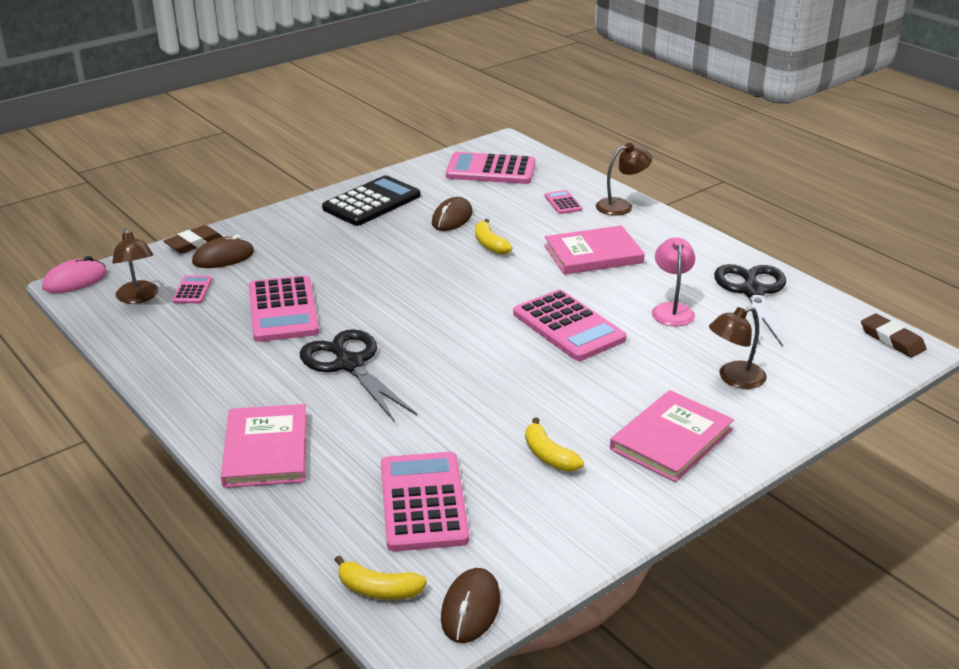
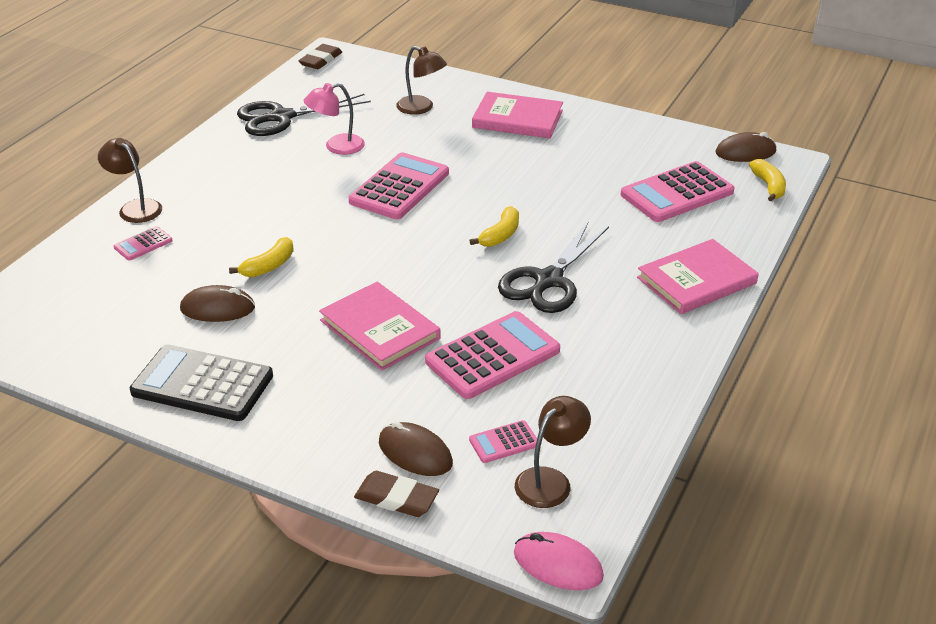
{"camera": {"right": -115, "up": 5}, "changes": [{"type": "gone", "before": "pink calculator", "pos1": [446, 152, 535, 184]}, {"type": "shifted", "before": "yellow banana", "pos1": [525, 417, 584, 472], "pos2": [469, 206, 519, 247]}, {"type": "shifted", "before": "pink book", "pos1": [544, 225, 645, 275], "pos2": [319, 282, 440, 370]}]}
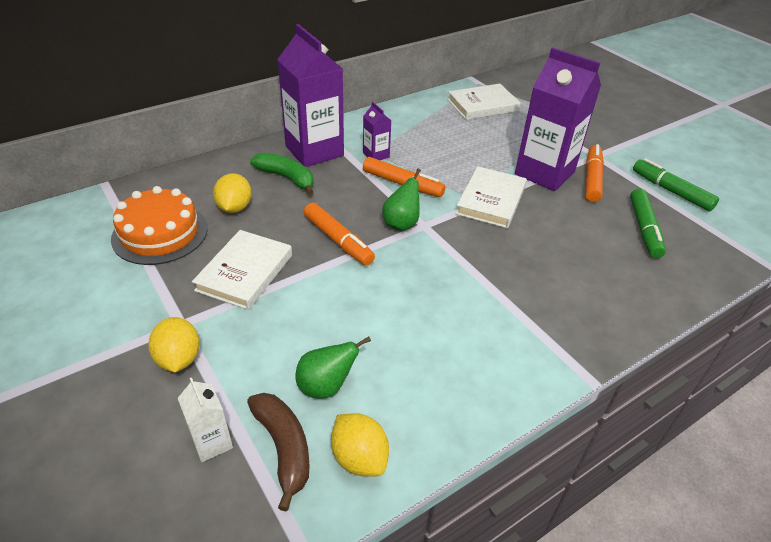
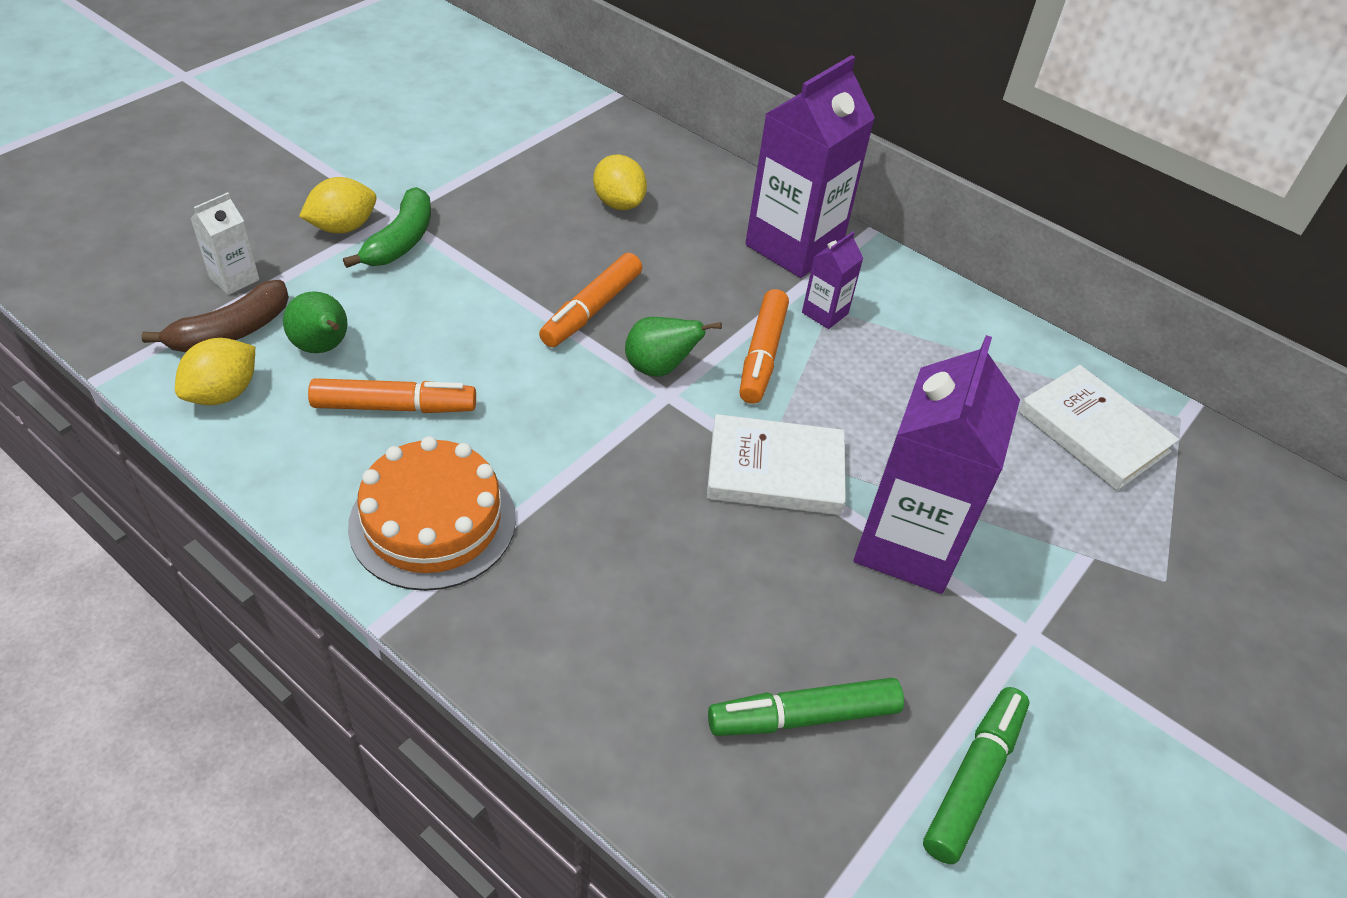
{"camera": {"right": 70, "up": 5}, "changes": [{"type": "gone", "before": "white book", "pos1": [192, 230, 292, 310]}, {"type": "shifted", "before": "orange cake", "pos1": [111, 186, 208, 265], "pos2": [348, 436, 516, 591]}, {"type": "shifted", "before": "green banana", "pos1": [250, 152, 314, 195], "pos2": [343, 187, 431, 268]}, {"type": "shifted", "before": "orange marker", "pos1": [585, 144, 604, 202], "pos2": [308, 378, 476, 413]}, {"type": "rotated", "before": "yellow lemon", "pos1": [213, 173, 251, 213], "pos2": [593, 154, 647, 210], "turn": 75}]}
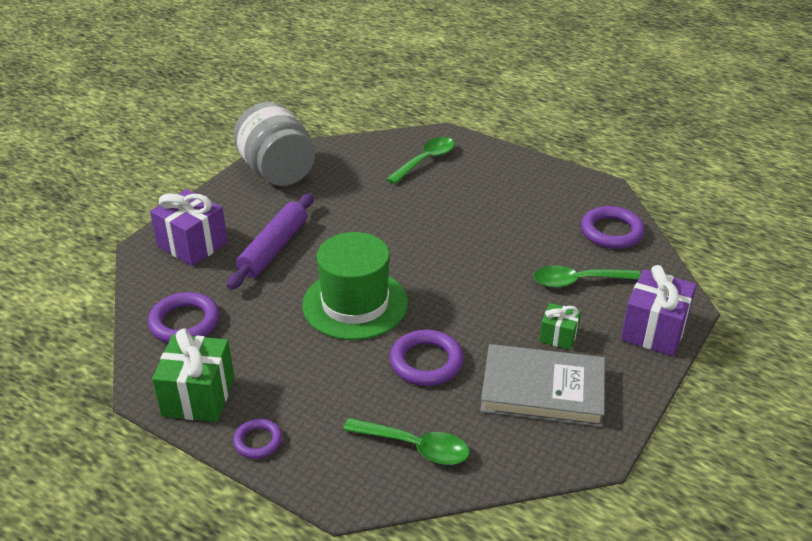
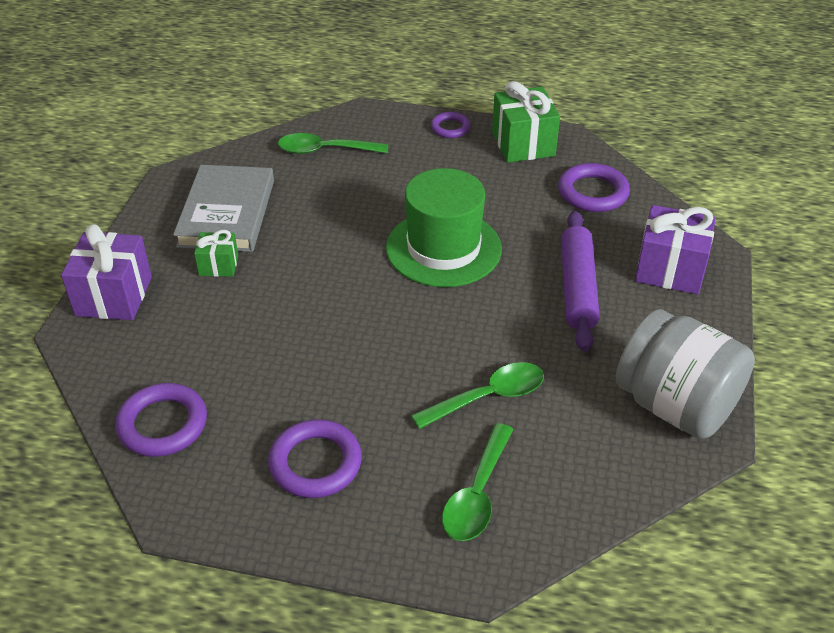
{"camera": {"right": 160, "up": 5}, "changes": [{"type": "shifted", "before": "purple ring", "pos1": [390, 329, 464, 386], "pos2": [268, 419, 362, 498]}, {"type": "shifted", "before": "green spoon", "pos1": [534, 265, 641, 288], "pos2": [411, 362, 544, 429]}, {"type": "rotated", "before": "grey book", "pos1": [480, 344, 605, 427], "pos2": [173, 165, 274, 252], "turn": -75}]}
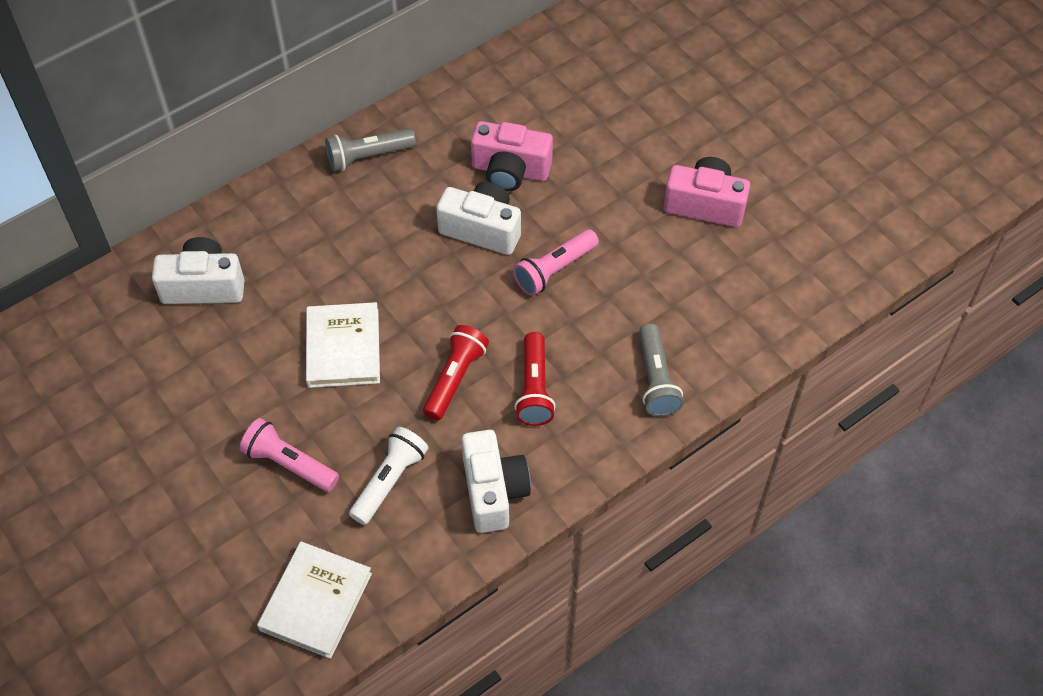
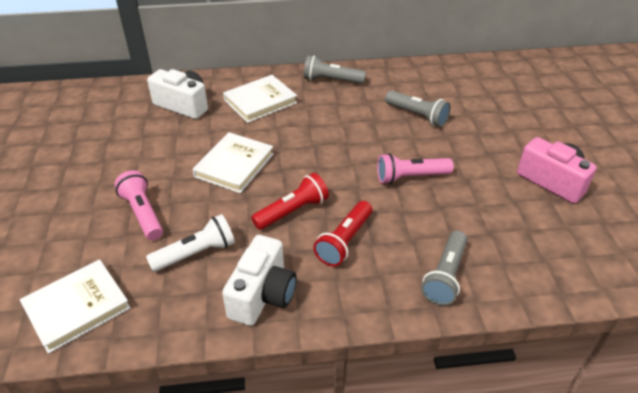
{"camera": {"right": 30, "up": -15}, "changes": [{"type": "gone", "before": "white camera", "pos1": [436, 181, 521, 255]}, {"type": "new", "after": "white book", "pos2": [223, 75, 297, 123]}, {"type": "swapped", "before": "pink camera", "after": "grey flashlight", "pos1": [471, 121, 553, 191], "pos2": [385, 90, 451, 127]}]}
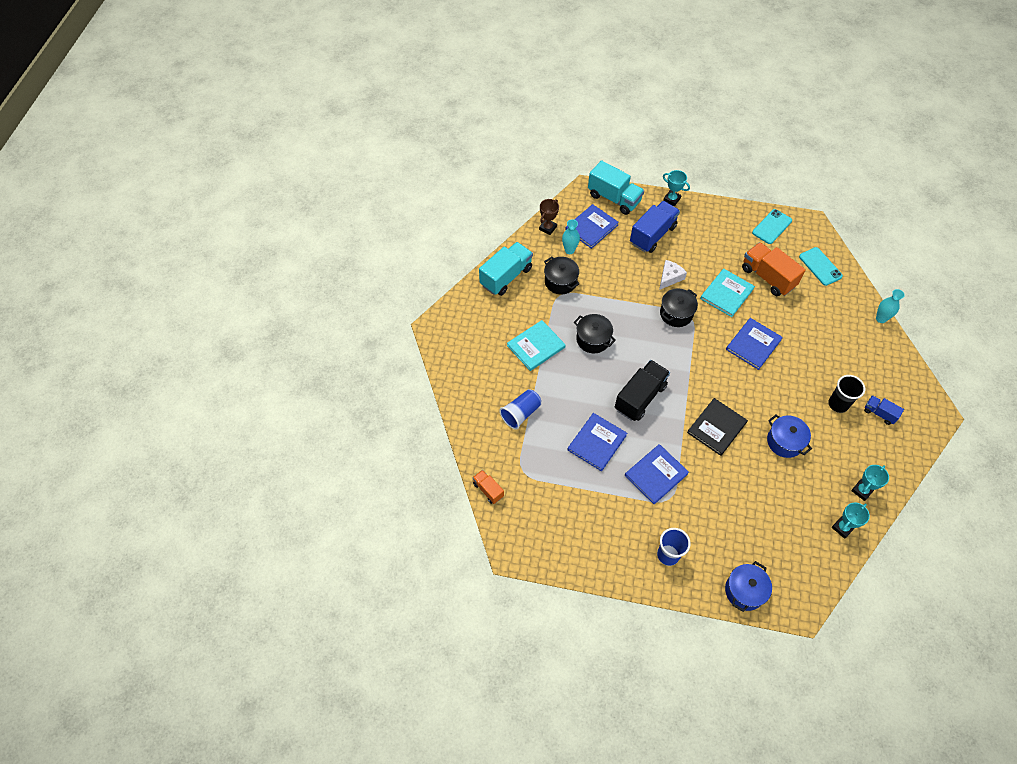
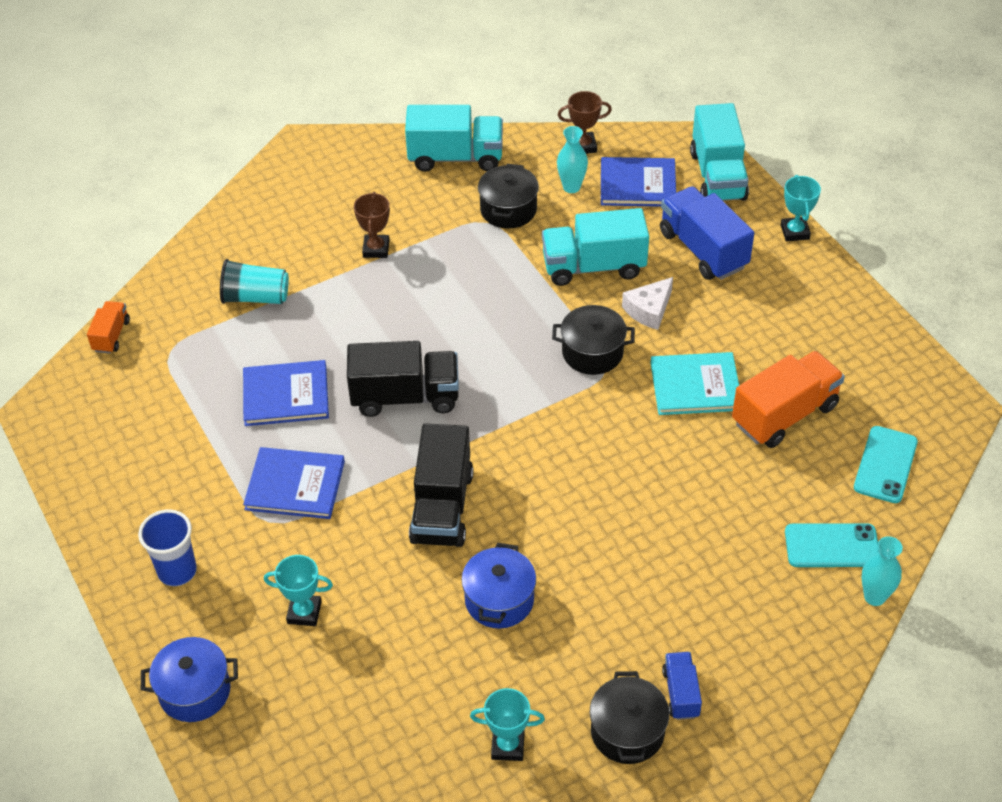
{"camera": {"right": 50, "up": -10}, "changes": [{"type": "gone", "before": "blue book", "pos1": [726, 318, 783, 370]}, {"type": "gone", "before": "black cup", "pos1": [828, 375, 865, 413]}, {"type": "new", "after": "turquoise truck", "pos2": [542, 208, 649, 286]}, {"type": "shifted", "before": "black pot", "pos1": [574, 314, 616, 353], "pos2": [590, 671, 669, 764]}, {"type": "shifted", "before": "turquoise phone", "pos1": [752, 209, 792, 244], "pos2": [785, 523, 879, 567]}, {"type": "shifted", "before": "turquoise trophy", "pos1": [832, 502, 870, 539], "pos2": [264, 555, 333, 626]}, {"type": "swapped", "before": "turquoise book", "after": "brown trophy", "pos1": [507, 320, 566, 371], "pos2": [354, 192, 390, 258]}, {"type": "swapped", "before": "black book", "after": "black truck", "pos1": [687, 398, 748, 456], "pos2": [409, 423, 473, 547]}, {"type": "repainted", "before": "blue cup", "after": "turquoise cup", "pos1": [499, 389, 541, 430], "pos2": [220, 259, 289, 304]}, {"type": "rotated", "before": "blue truck", "pos1": [630, 201, 680, 253], "pos2": [660, 186, 754, 280], "turn": -120}, {"type": "rotated", "before": "white cheese", "pos1": [659, 260, 687, 290], "pos2": [622, 277, 673, 330], "turn": 135}, {"type": "rotated", "before": "orange truck", "pos1": [742, 242, 806, 296], "pos2": [732, 351, 845, 448], "turn": 45}]}
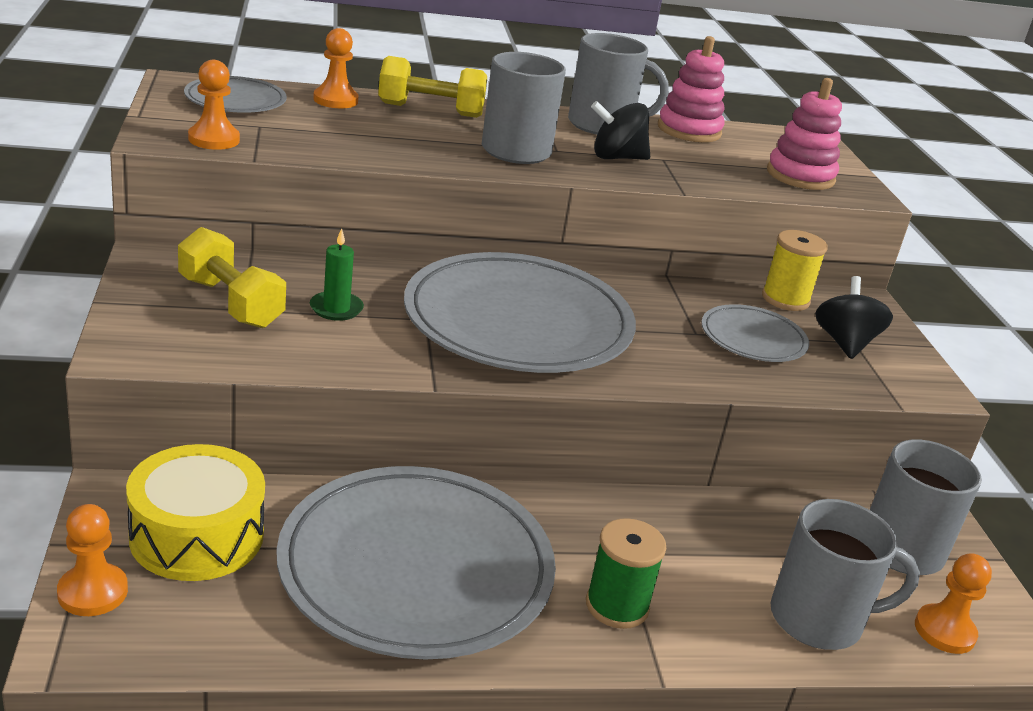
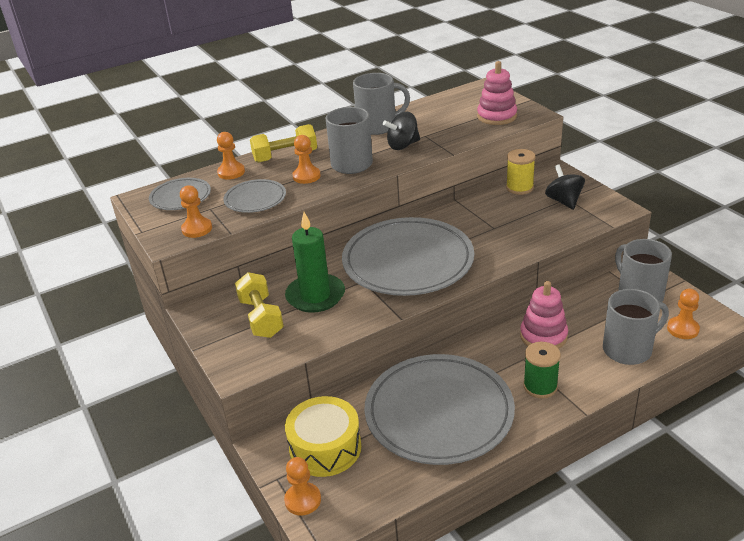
{"camera": {"right": -15, "up": 5}, "changes": [{"type": "new", "after": "orange pawn", "pos2": [292, 135, 321, 184]}, {"type": "shifted", "before": "pink stacking toy", "pos1": [658, 36, 725, 142], "pos2": [520, 281, 568, 349]}, {"type": "shifted", "before": "grey plate", "pos1": [702, 304, 809, 362], "pos2": [223, 179, 286, 213]}, {"type": "rotated", "before": "yellow dumbbell", "pos1": [178, 227, 286, 328], "pos2": [235, 272, 284, 338], "turn": 45}, {"type": "scaled", "before": "green candle", "pos1": [310, 228, 364, 321], "pos2": [285, 212, 345, 313], "scale": 1.94}]}
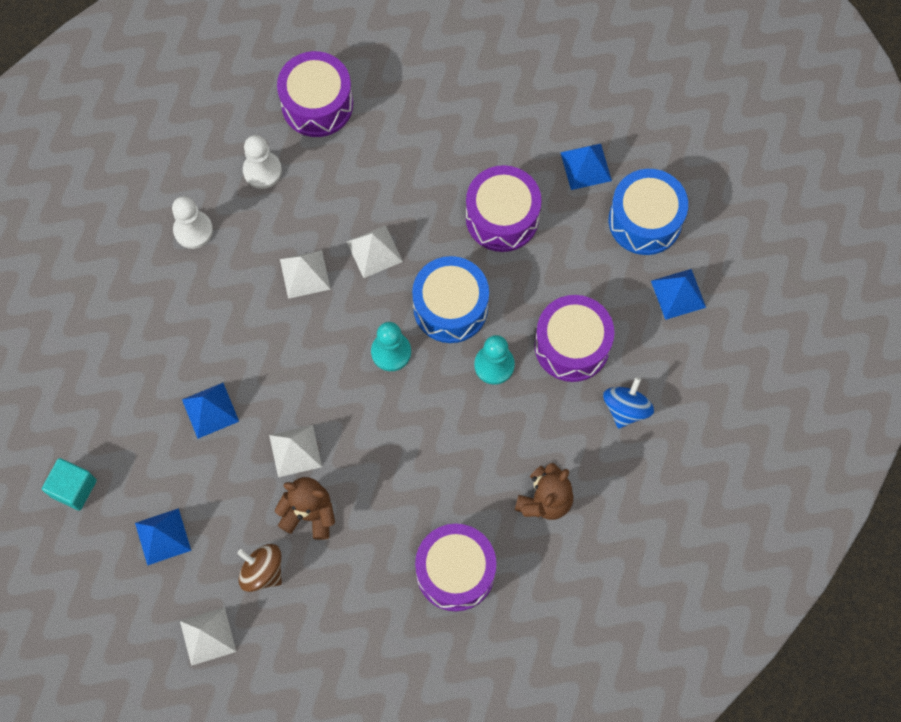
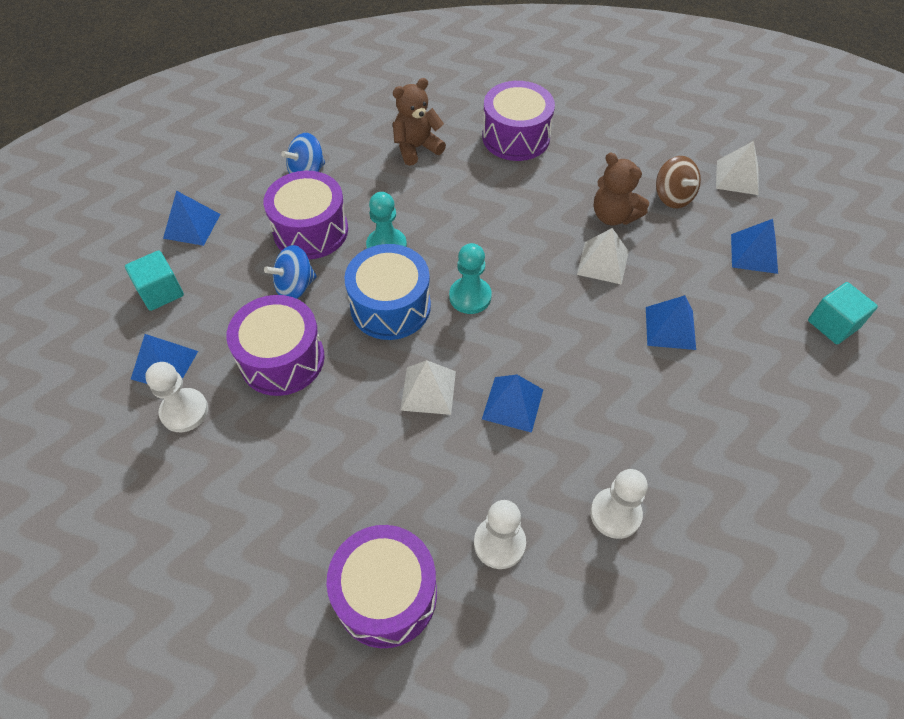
{"camera": {"right": -150, "up": -15}, "changes": [{"type": "new", "after": "white pawn", "pos2": [145, 362, 208, 432]}, {"type": "new", "after": "blue spinning top", "pos2": [264, 245, 317, 299]}, {"type": "swapped", "before": "blue drum", "after": "turquoise cube", "pos1": [609, 169, 688, 255], "pos2": [125, 250, 184, 311]}, {"type": "repainted", "before": "white pyramid", "after": "blue pyramid", "pos1": [280, 250, 331, 299], "pos2": [482, 375, 543, 433]}]}
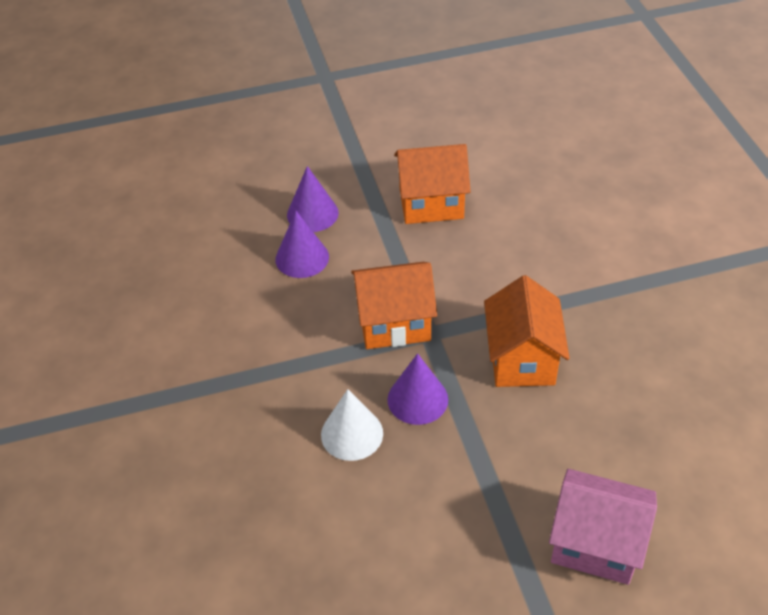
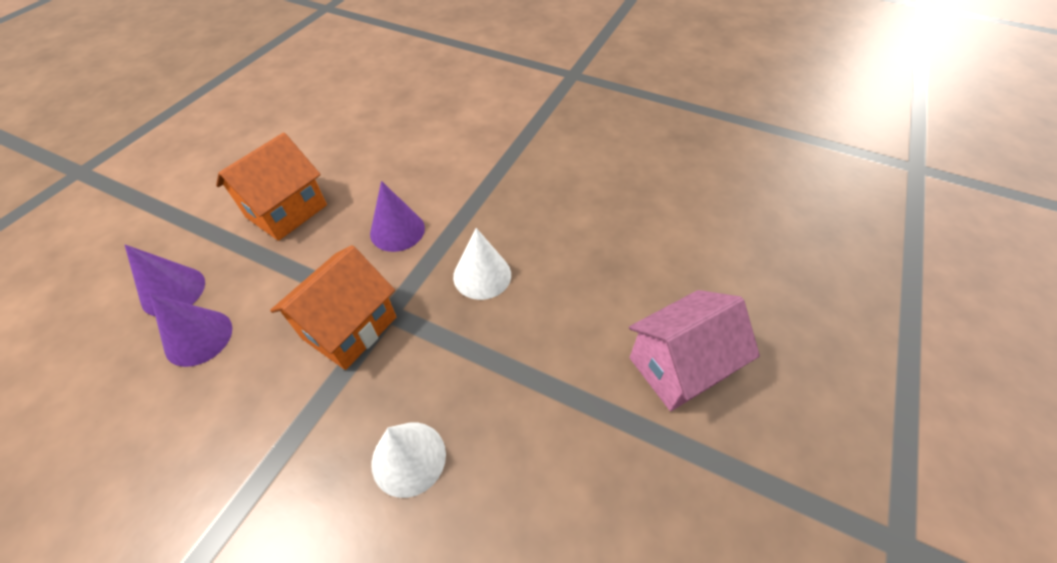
{"camera": {"right": -50, "up": 5}, "changes": [{"type": "shifted", "before": "purple cone", "pos1": [387, 353, 448, 425], "pos2": [370, 181, 425, 252]}, {"type": "swapped", "before": "orange house", "after": "white cone", "pos1": [484, 275, 570, 387], "pos2": [453, 228, 511, 300]}]}
